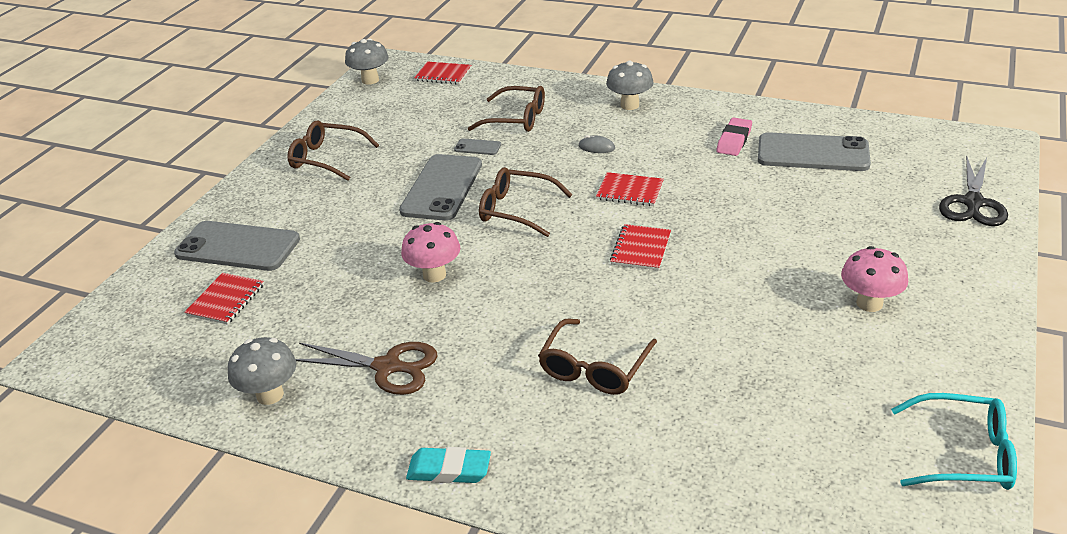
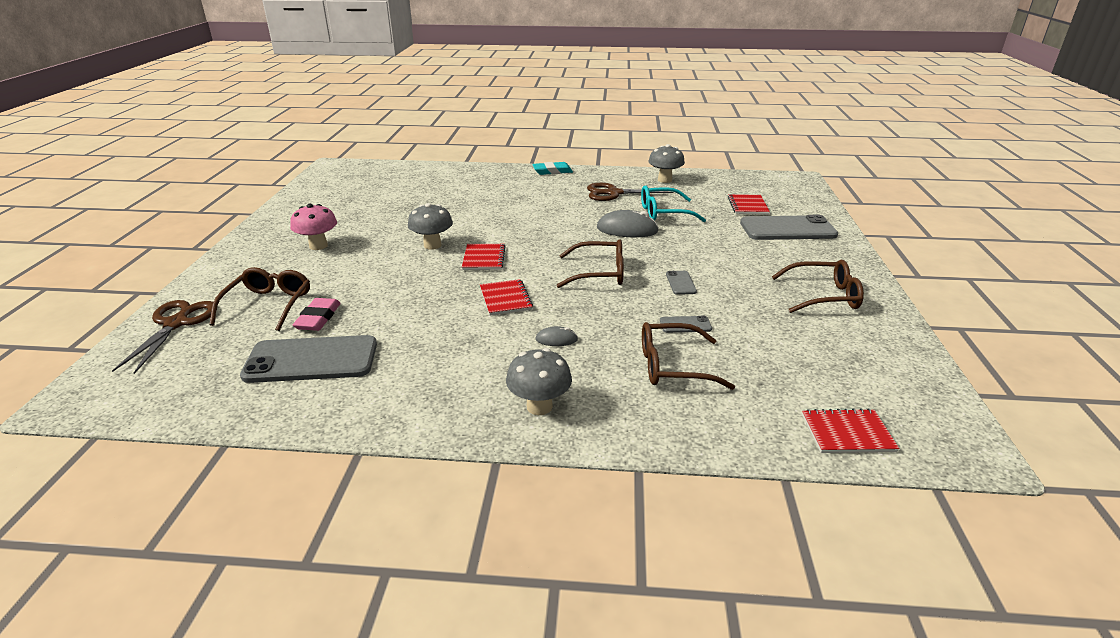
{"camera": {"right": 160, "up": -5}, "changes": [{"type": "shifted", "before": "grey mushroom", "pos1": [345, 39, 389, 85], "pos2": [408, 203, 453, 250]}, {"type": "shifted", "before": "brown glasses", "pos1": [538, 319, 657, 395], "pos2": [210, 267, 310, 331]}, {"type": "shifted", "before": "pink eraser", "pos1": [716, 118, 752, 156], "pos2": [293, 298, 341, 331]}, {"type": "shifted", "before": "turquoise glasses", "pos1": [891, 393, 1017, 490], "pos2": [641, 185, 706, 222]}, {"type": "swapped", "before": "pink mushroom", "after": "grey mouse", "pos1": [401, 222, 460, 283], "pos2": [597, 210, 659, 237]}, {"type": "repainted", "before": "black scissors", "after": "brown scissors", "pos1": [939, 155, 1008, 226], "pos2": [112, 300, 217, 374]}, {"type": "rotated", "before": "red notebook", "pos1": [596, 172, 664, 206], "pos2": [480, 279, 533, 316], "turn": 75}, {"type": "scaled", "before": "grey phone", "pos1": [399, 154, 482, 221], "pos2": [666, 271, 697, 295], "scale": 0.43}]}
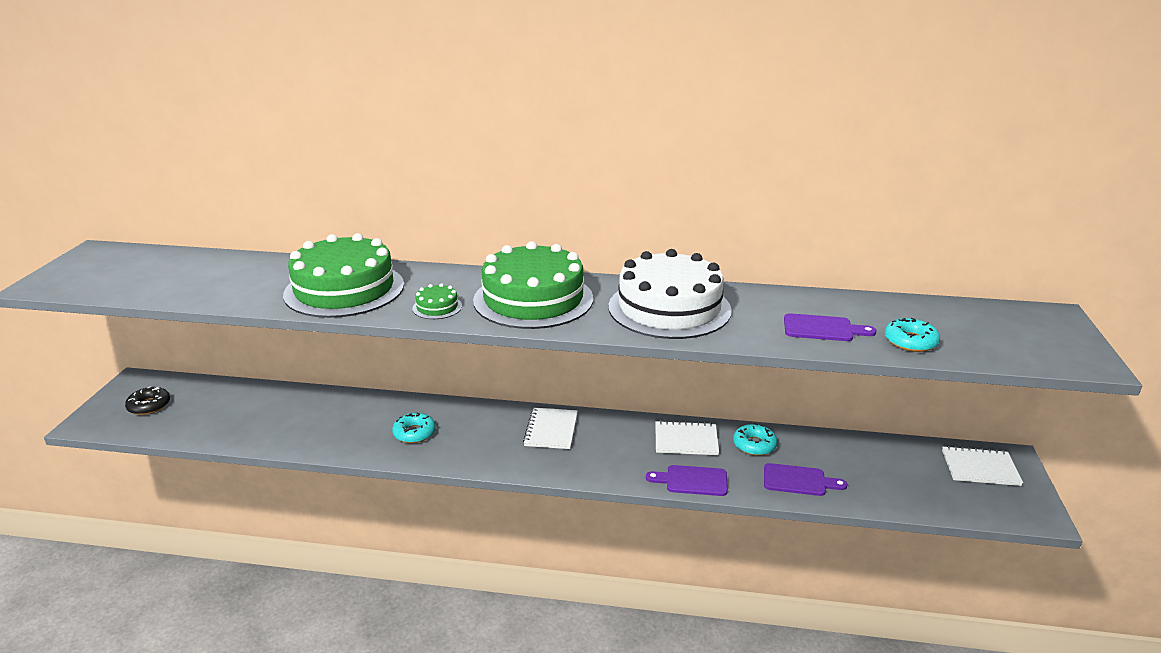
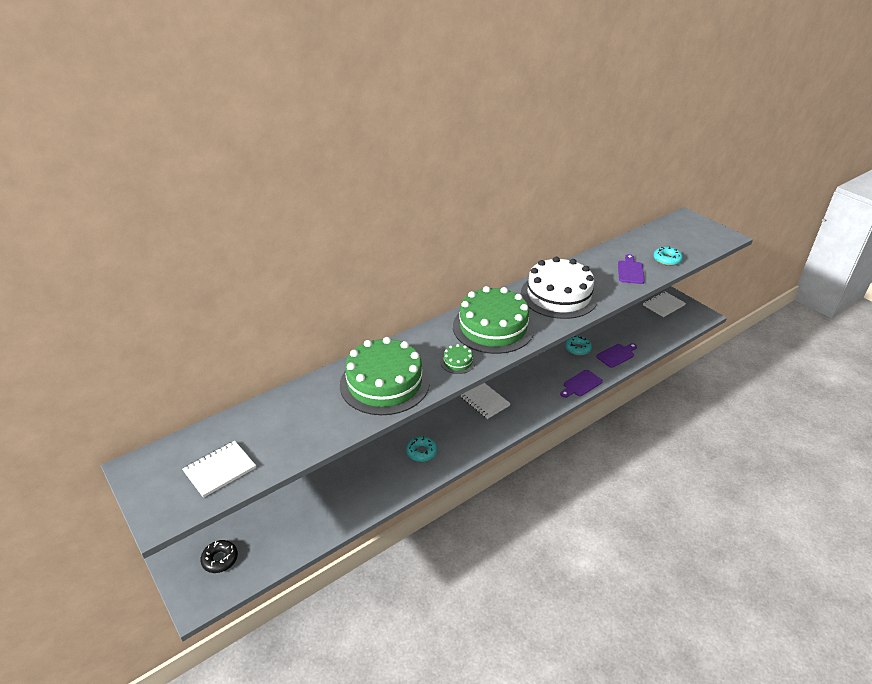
{"camera": {"right": -45, "up": 10}, "changes": [{"type": "shifted", "before": "white notebook", "pos1": [655, 421, 719, 455], "pos2": [183, 441, 256, 498]}, {"type": "rotated", "before": "purple cutting board", "pos1": [784, 313, 877, 341], "pos2": [618, 254, 645, 284], "turn": -45}]}
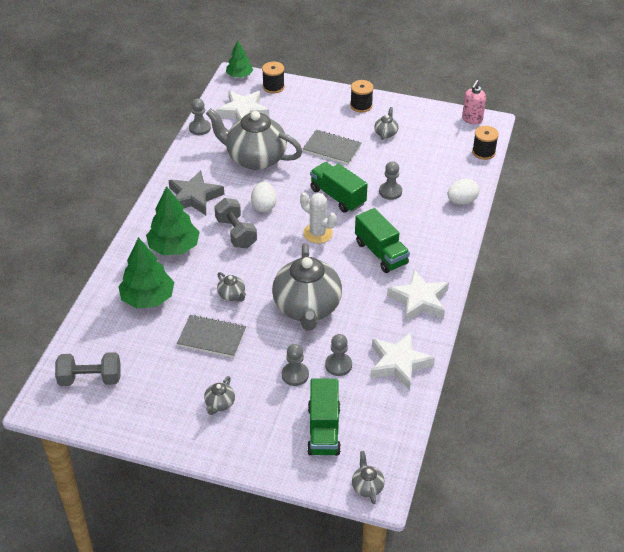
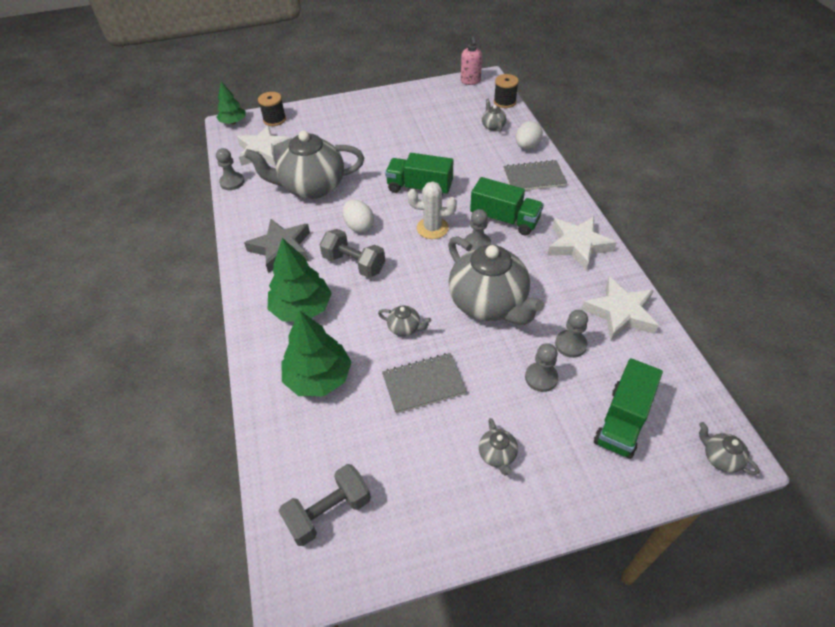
{"camera": {"right": -30, "up": 5}, "changes": [{"type": "gone", "before": "black spool", "pos1": [350, 80, 374, 112]}, {"type": "shifted", "before": "grey notebook", "pos1": [303, 130, 361, 165], "pos2": [503, 160, 567, 190]}, {"type": "shifted", "before": "grey teapot", "pos1": [374, 107, 398, 140], "pos2": [482, 99, 506, 132]}, {"type": "shifted", "before": "grey pawn", "pos1": [379, 161, 402, 200], "pos2": [465, 209, 491, 251]}, {"type": "rotated", "before": "green truck", "pos1": [307, 378, 341, 456], "pos2": [594, 358, 663, 459], "turn": 60}]}
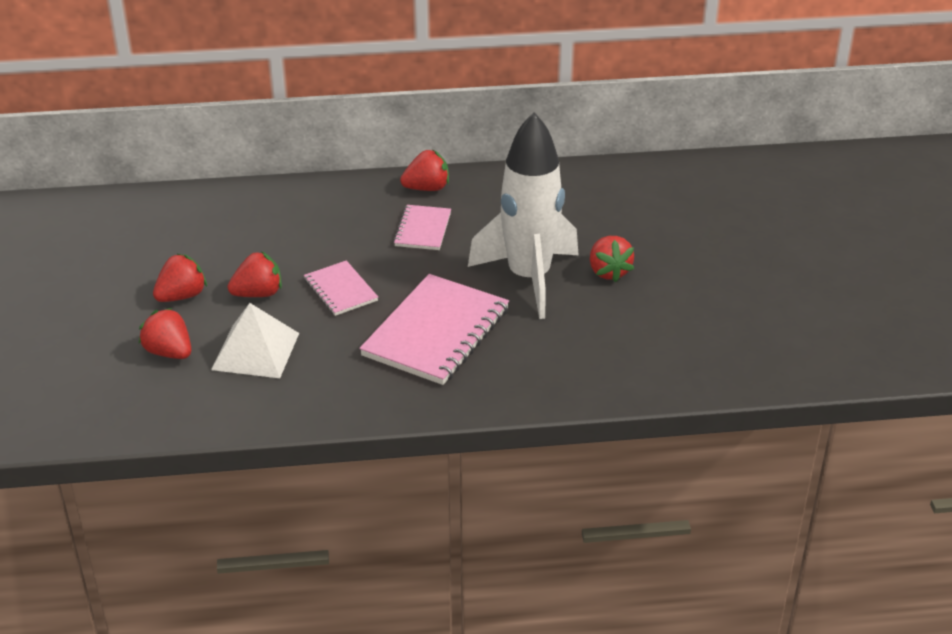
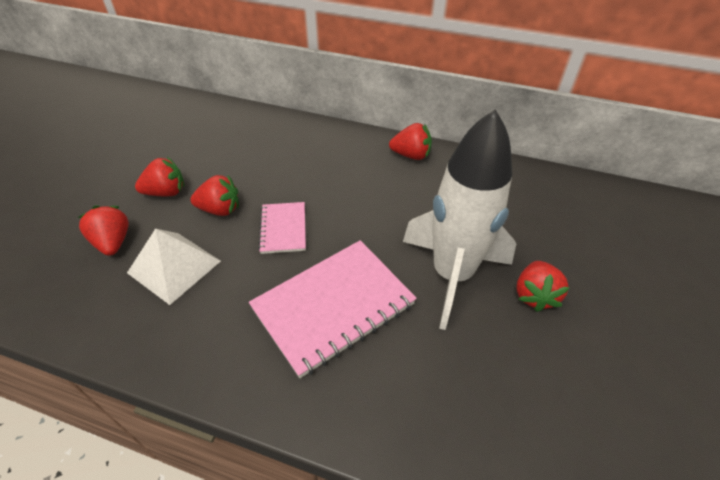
{"camera": {"right": 25, "up": 10}, "changes": [{"type": "gone", "before": "pink notebook", "pos1": [393, 205, 451, 250]}]}
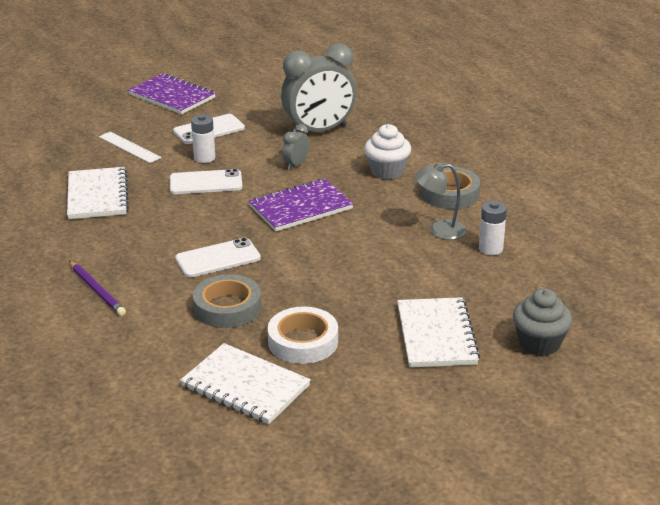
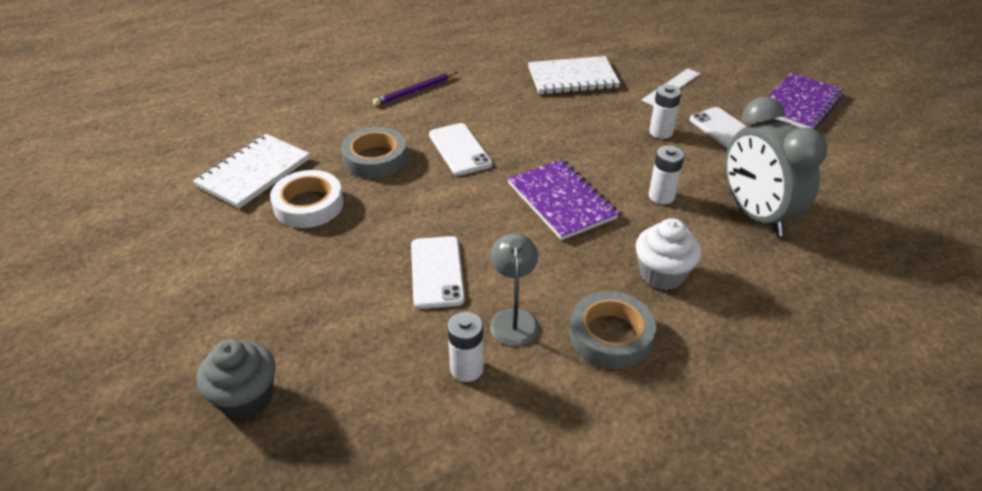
{"camera": {"right": 90, "up": 10}, "changes": [{"type": "gone", "before": "white notebook", "pos1": [397, 297, 480, 368]}, {"type": "shifted", "before": "white phone", "pos1": [170, 169, 242, 194], "pos2": [411, 236, 465, 309]}, {"type": "swapped", "before": "grey clock", "after": "white battery", "pos1": [282, 124, 310, 170], "pos2": [649, 146, 684, 204]}]}
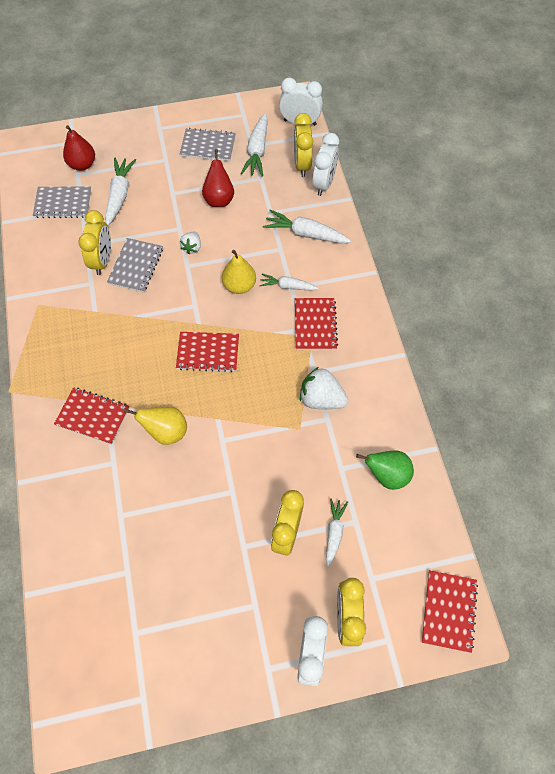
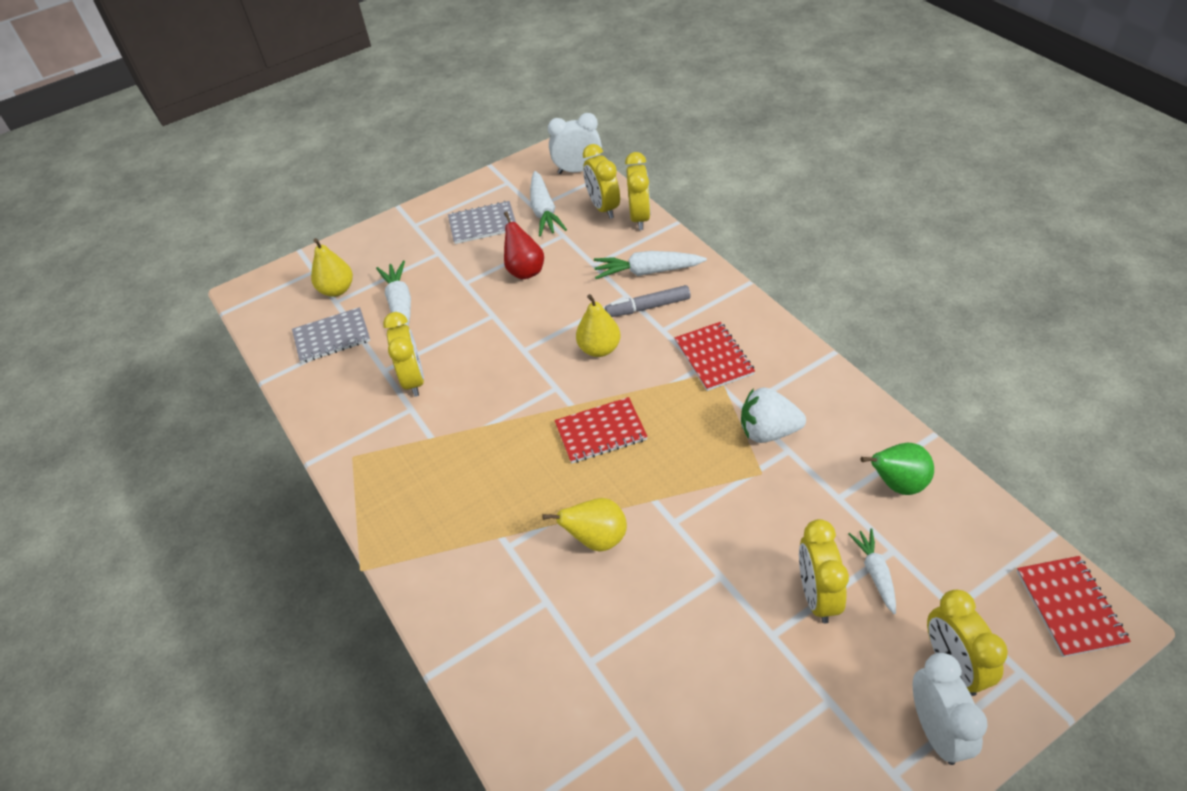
{"camera": {"right": -15, "up": -15}, "changes": [{"type": "gone", "before": "red notebook", "pos1": [54, 387, 130, 445]}, {"type": "gone", "before": "grey notebook", "pos1": [107, 238, 163, 292]}, {"type": "gone", "before": "white strawberry", "pos1": [180, 232, 201, 254]}, {"type": "gone", "before": "white carrot", "pos1": [259, 273, 318, 291]}, {"type": "new", "after": "grey marker", "pos2": [605, 285, 691, 317]}, {"type": "repainted", "before": "red pear", "after": "yellow pear", "pos1": [63, 125, 95, 171], "pos2": [311, 238, 353, 297]}, {"type": "repainted", "before": "white clock", "after": "yellow clock", "pos1": [312, 133, 339, 196], "pos2": [625, 152, 650, 230]}]}
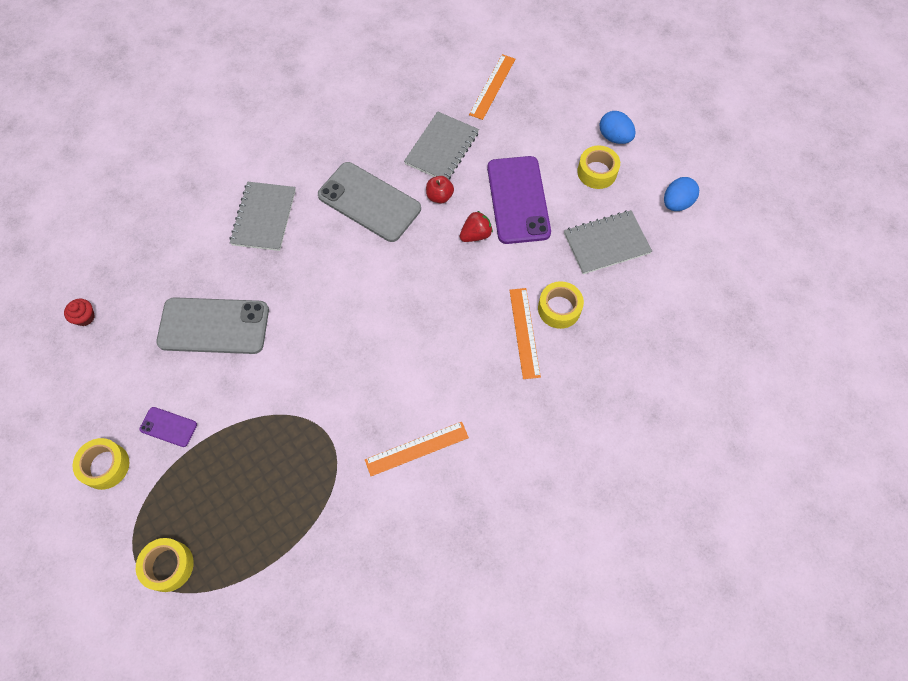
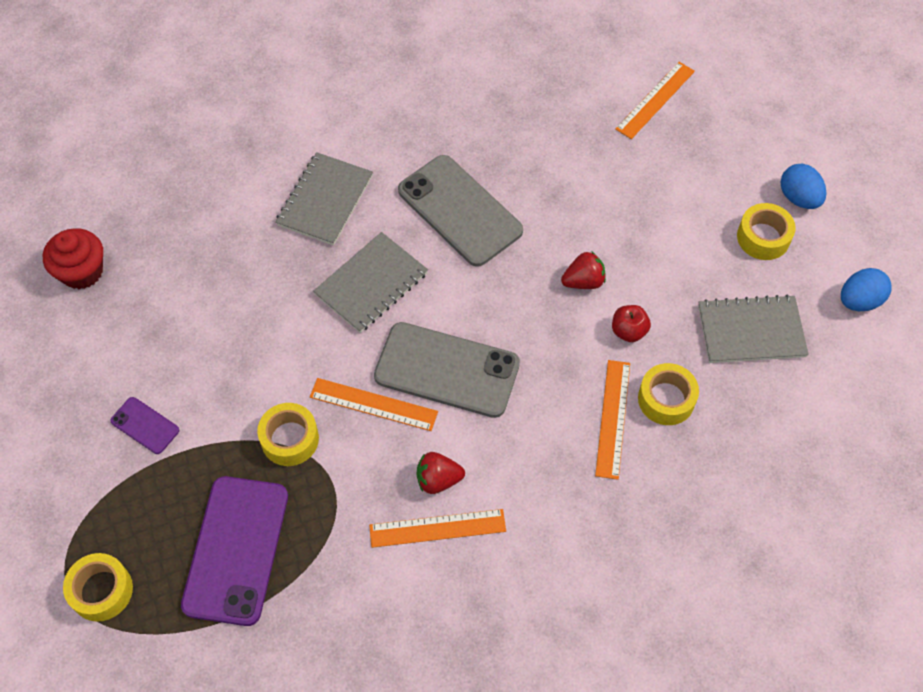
{"camera": {"right": 15, "up": -5}, "changes": [{"type": "new", "after": "orange ruler", "pos2": [310, 378, 438, 431]}, {"type": "new", "after": "red strawberry", "pos2": [417, 452, 465, 494]}, {"type": "shifted", "before": "yellow tape", "pos1": [73, 438, 129, 490], "pos2": [257, 403, 319, 466]}, {"type": "shifted", "before": "grey phone", "pos1": [156, 297, 269, 354], "pos2": [374, 322, 520, 418]}, {"type": "shifted", "before": "grey notebook", "pos1": [404, 111, 479, 179], "pos2": [313, 232, 428, 333]}, {"type": "shifted", "before": "red apple", "pos1": [426, 176, 454, 204], "pos2": [612, 305, 651, 342]}, {"type": "shifted", "before": "purple phone", "pos1": [487, 156, 551, 244], "pos2": [181, 476, 288, 626]}, {"type": "scaled", "before": "red cupcake", "pos1": [64, 299, 95, 326], "pos2": [43, 228, 103, 289], "scale": 1.74}]}
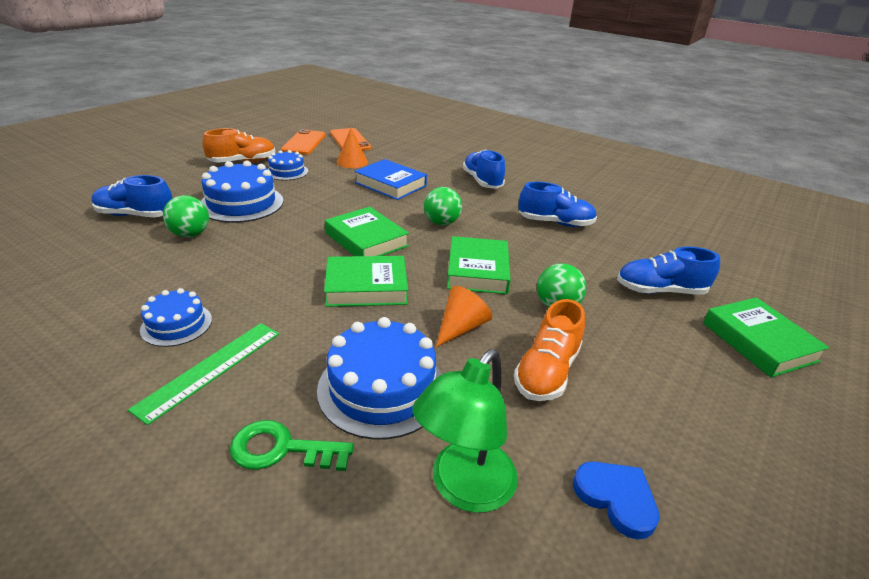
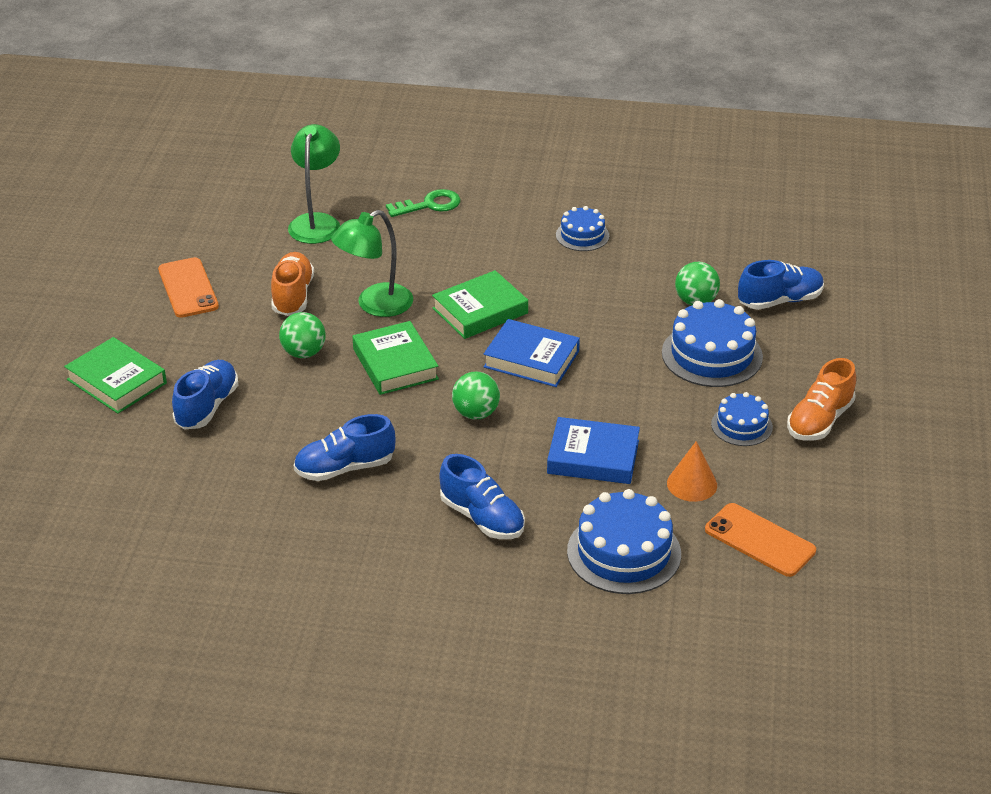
{"camera": {"right": 155, "up": 5}, "changes": [{"type": "gone", "before": "green ruler", "pos1": [128, 323, 279, 425]}, {"type": "gone", "before": "blue heart", "pos1": [573, 462, 660, 540]}, {"type": "shifted", "before": "orange phone", "pos1": [281, 129, 326, 155], "pos2": [158, 257, 219, 318]}, {"type": "shifted", "before": "blue cake", "pos1": [317, 317, 442, 440], "pos2": [567, 489, 681, 594]}, {"type": "swapped", "before": "orange cone", "after": "green lamp", "pos1": [436, 286, 492, 347], "pos2": [331, 210, 413, 317]}, {"type": "repainted", "before": "green book", "after": "blue book", "pos1": [325, 207, 409, 256], "pos2": [484, 319, 580, 387]}, {"type": "rotated", "before": "blue shoe", "pos1": [617, 247, 720, 295], "pos2": [172, 360, 238, 430], "turn": -45}]}
